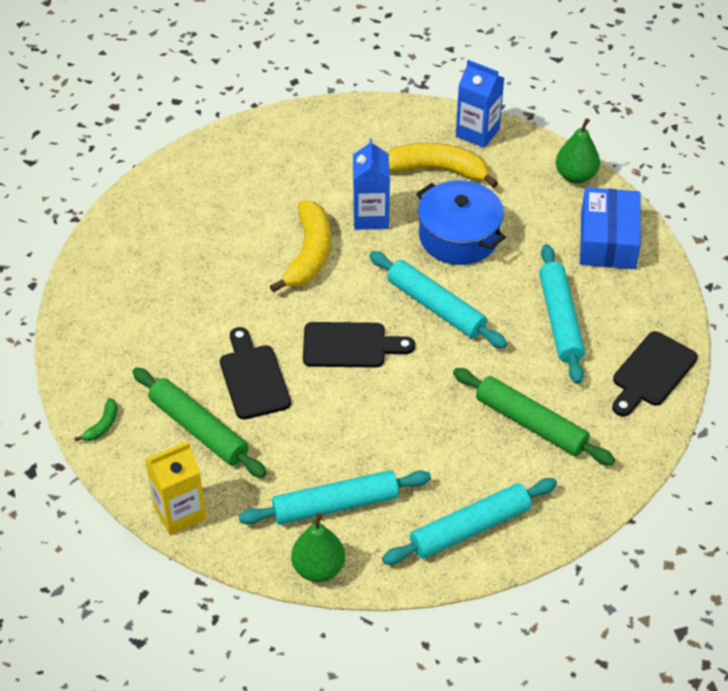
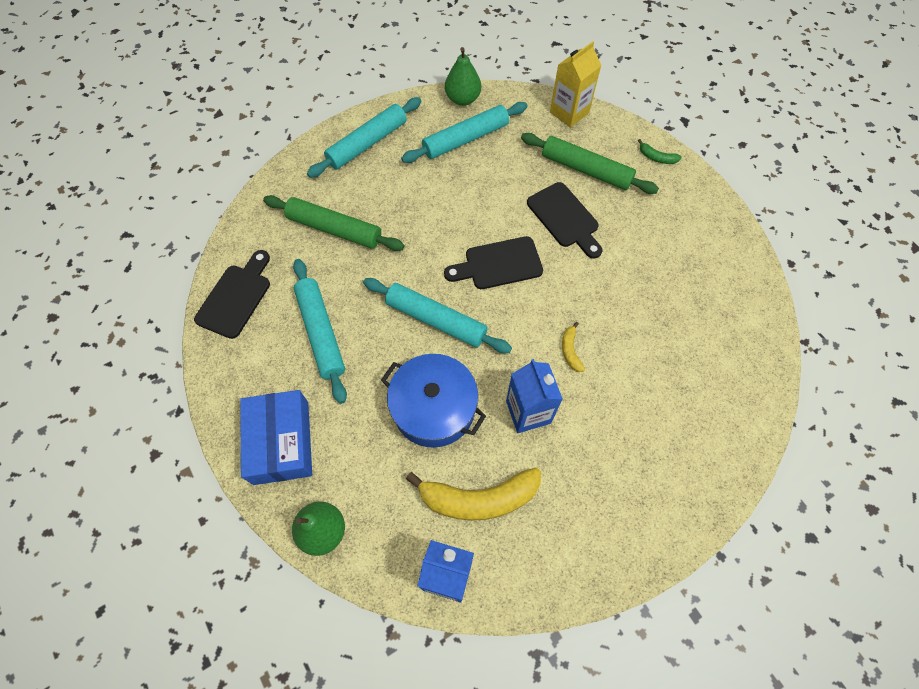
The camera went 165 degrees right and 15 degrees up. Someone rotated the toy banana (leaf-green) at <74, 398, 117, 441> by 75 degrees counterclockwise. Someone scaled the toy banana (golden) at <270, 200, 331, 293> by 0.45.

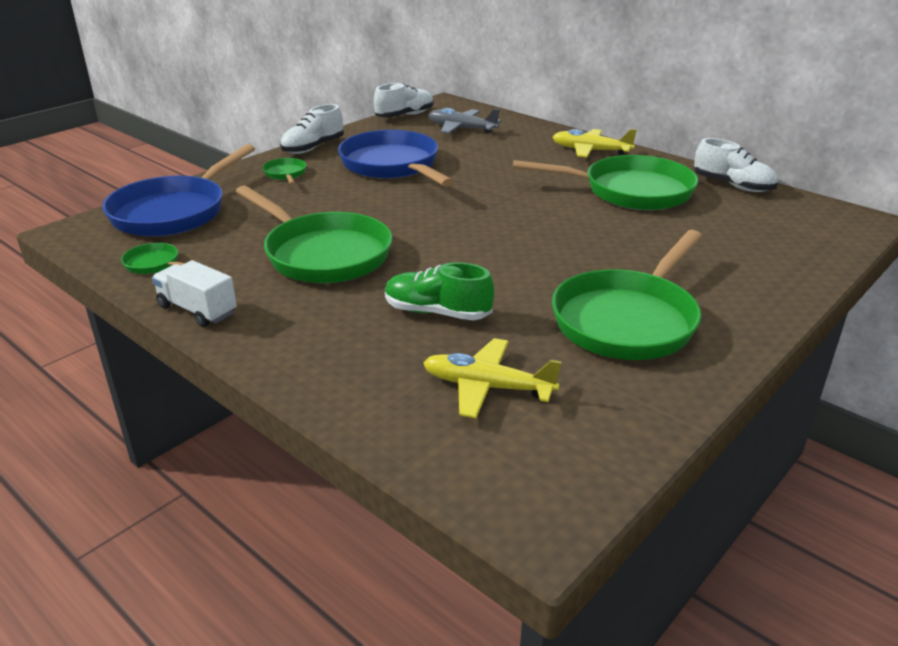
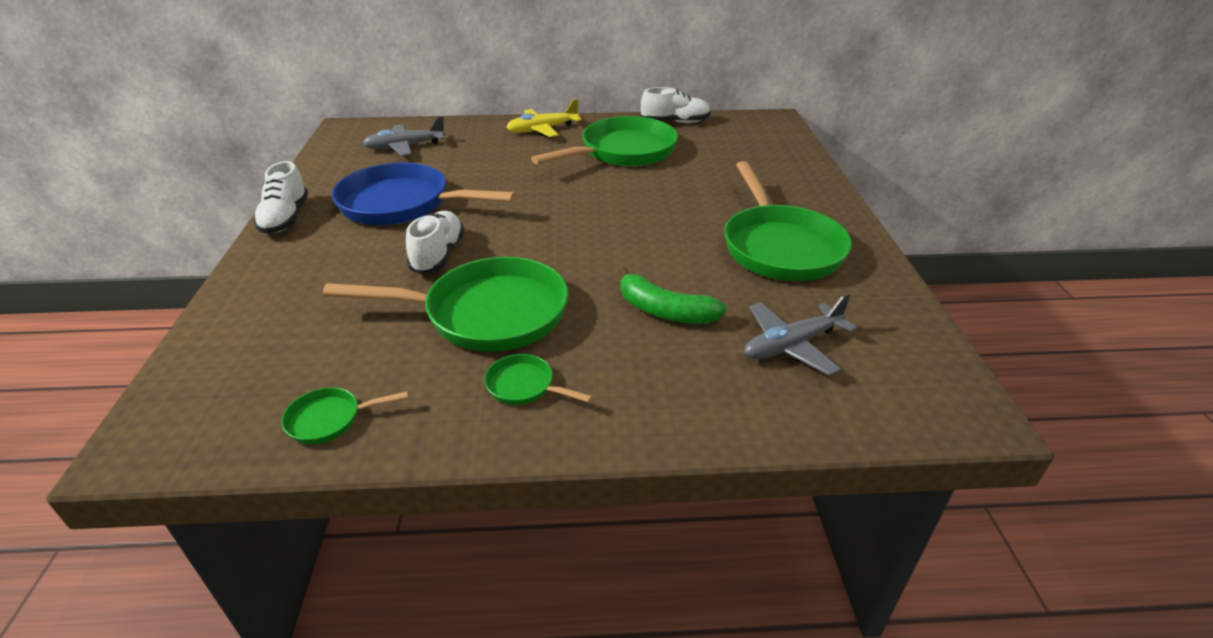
The camera went 45 degrees left and 5 degrees up. Someone took away the skillet (royal blue) at <102, 144, 255, 237>. Someone took away the lorry (pure white) at <152, 260, 237, 327>. Someone carried the skillet (leaf-green) from <262, 158, 307, 185> to <484, 354, 592, 405>. Someone carried the sneaker (pure white) from <374, 83, 434, 117> to <406, 211, 464, 275>. Someone swapped the sneaker (leaf-green) at <385, 262, 494, 320> for the toy banana (leaf-green) at <619, 267, 727, 324>. Someone repainted the plane (golden) at <423, 338, 561, 419>, which became the plane (ash-grey) at <744, 293, 858, 376>.

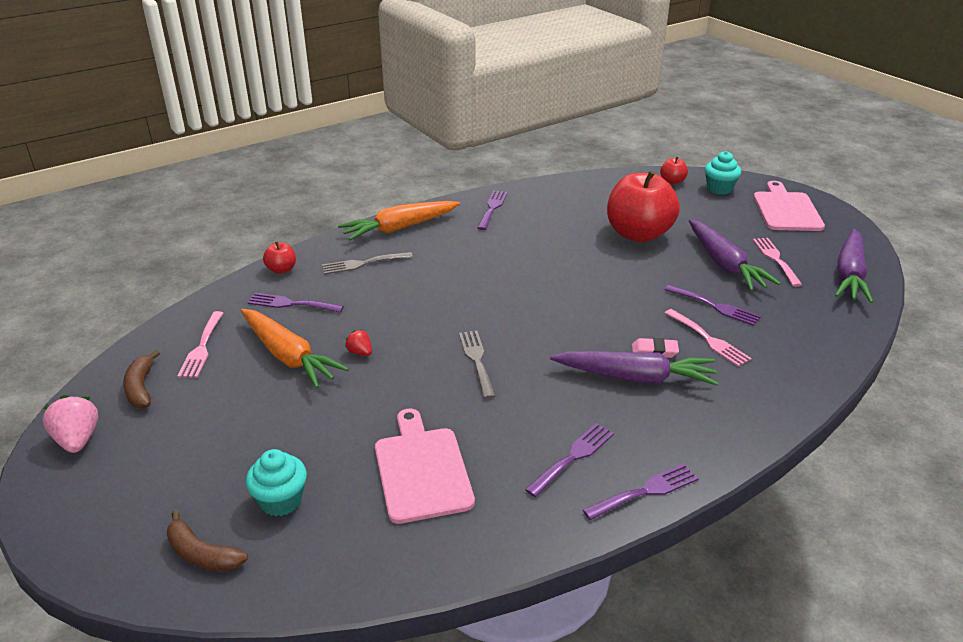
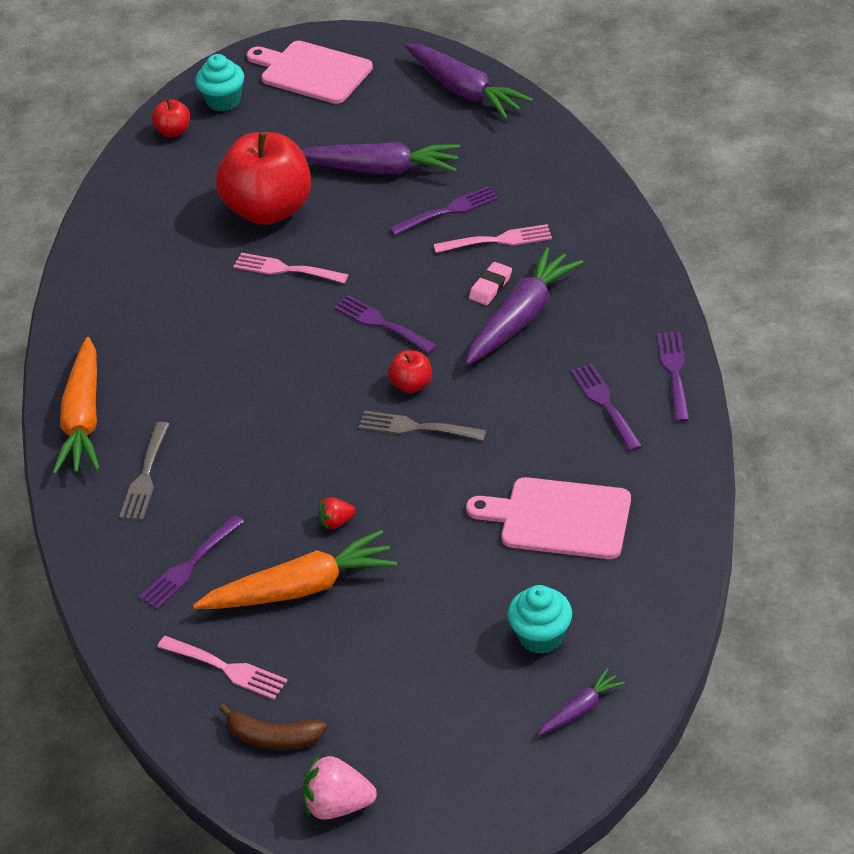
The camera went 60 degrees left and 10 degrees up. Someone carried the apple (crimson) from <263, 242, 296, 274> to <388, 350, 432, 393>. Someone carried the table fork (royal purple) from <478, 190, 508, 230> to <334, 295, 437, 354>. Someone carried the table fork (rosy) from <753, 238, 802, 287> to <233, 253, 348, 283>. Someone swapped the toy banana (russet) at <167, 510, 248, 571> for the root vegetable (royal purple) at <538, 668, 625, 735>.

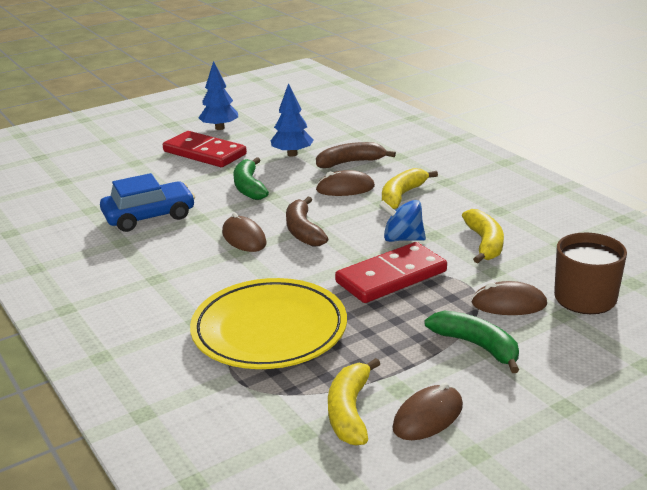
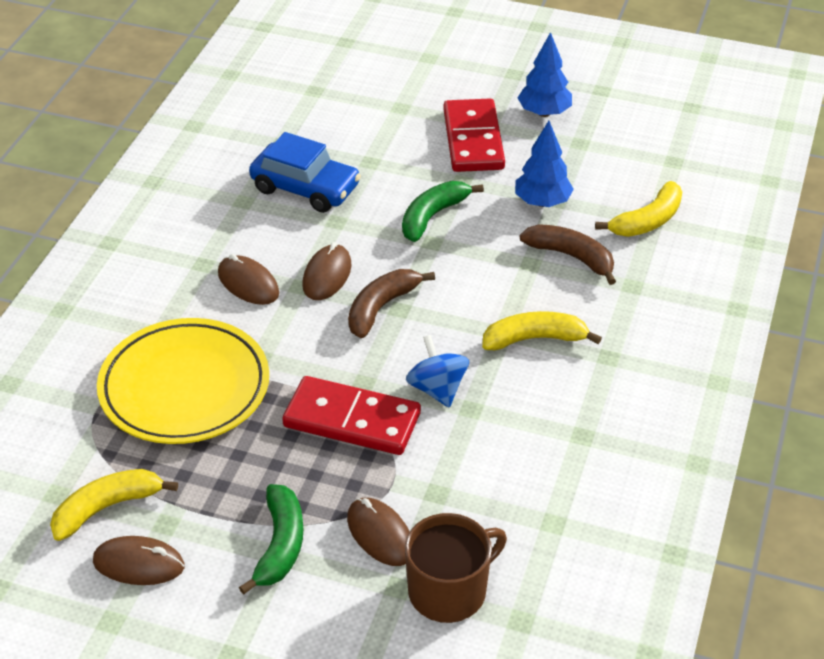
The camera went 50 degrees right and 15 degrees up. Someone carried the mouse (russet) from <316, 170, 375, 196> to <218, 254, 279, 305>. Someone carried the toy banana (golden) from <462, 209, 504, 263> to <595, 181, 682, 237>.

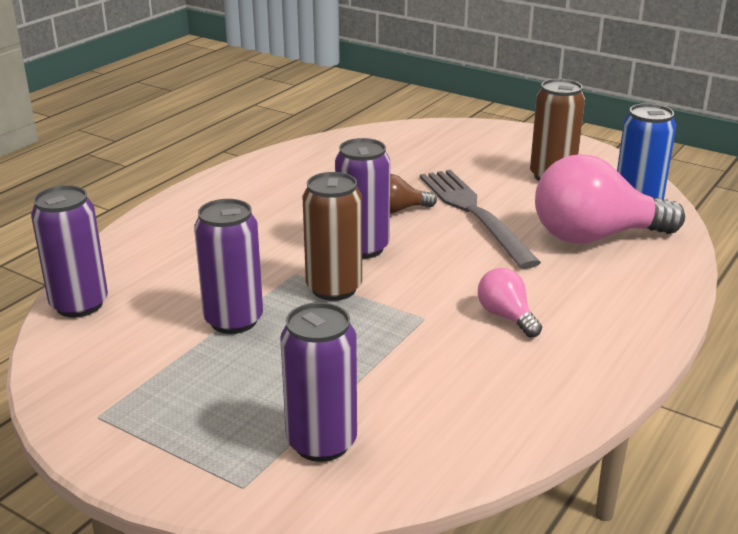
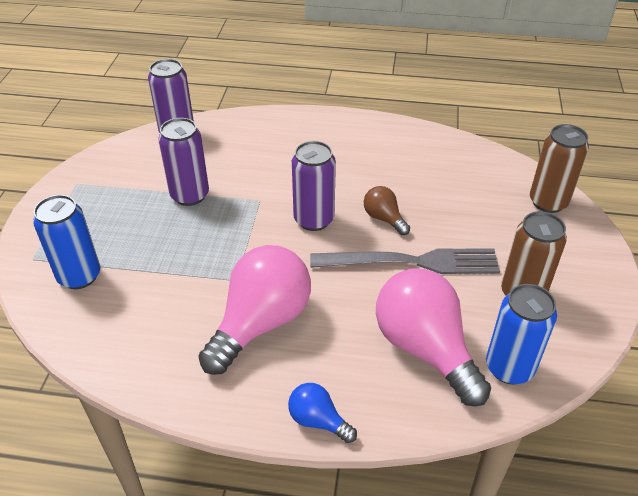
The camera went 65 degrees right and 15 degrees up. Someone put down the bulb (royal blue) at <288, 383, 357, 443>. Someone carried the can (russet) from <303, 172, 362, 301> to <530, 124, 589, 213>. Someone repainted the can (royal purple) at <280, 302, 357, 462>, which became the can (royal blue) at <33, 195, 100, 289>. Someone rotated the table fork (ash-grey) at <420, 170, 541, 269> by 45 degrees clockwise. Someone scaled the bulb (rosy) at <478, 268, 542, 338> by 2.09.

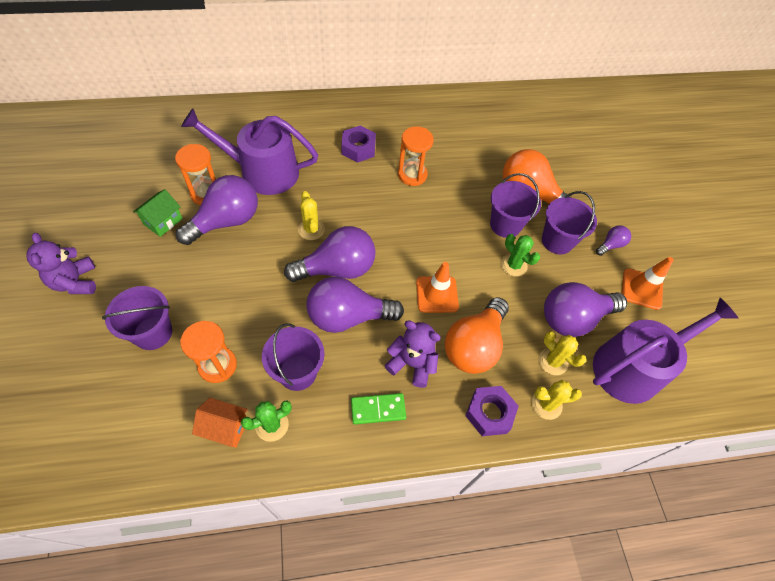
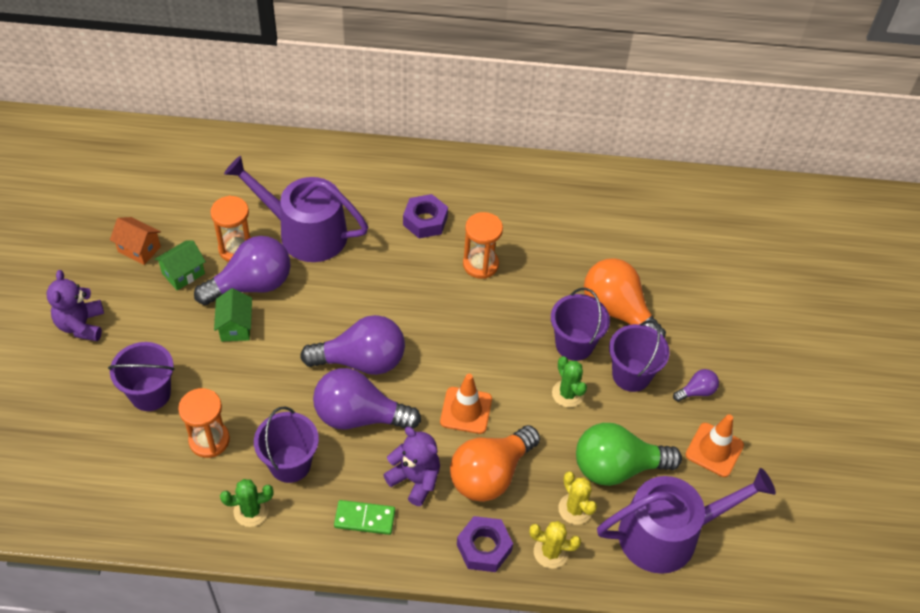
The camera went 15 degrees right and 5 degrees down. Someone took away the prickly plant (golden) at <298, 191, 325, 240>. Someone put down the cottage (leaf-green) at <214, 288, 252, 341>. Someone carried the cottage (orange) from <192, 398, 248, 448> to <110, 217, 161, 265>. Someone repainted the bulb (royal purple) at <544, 282, 627, 337>, which became the bulb (leaf-green) at <576, 423, 682, 486>.

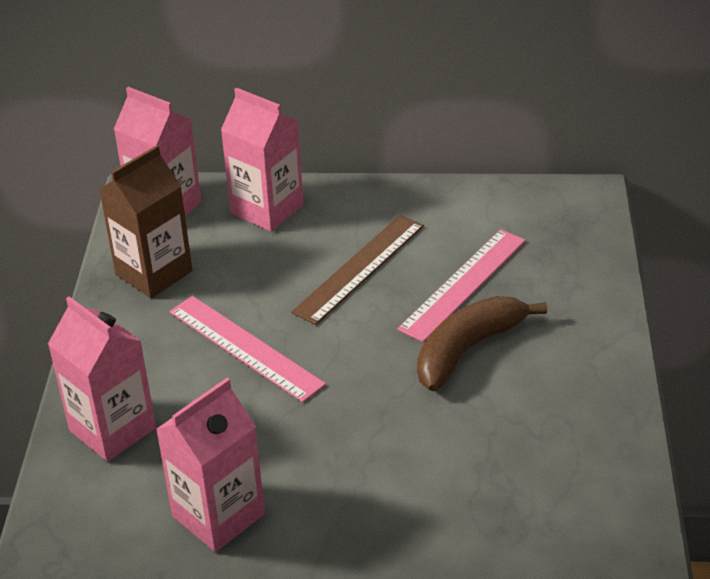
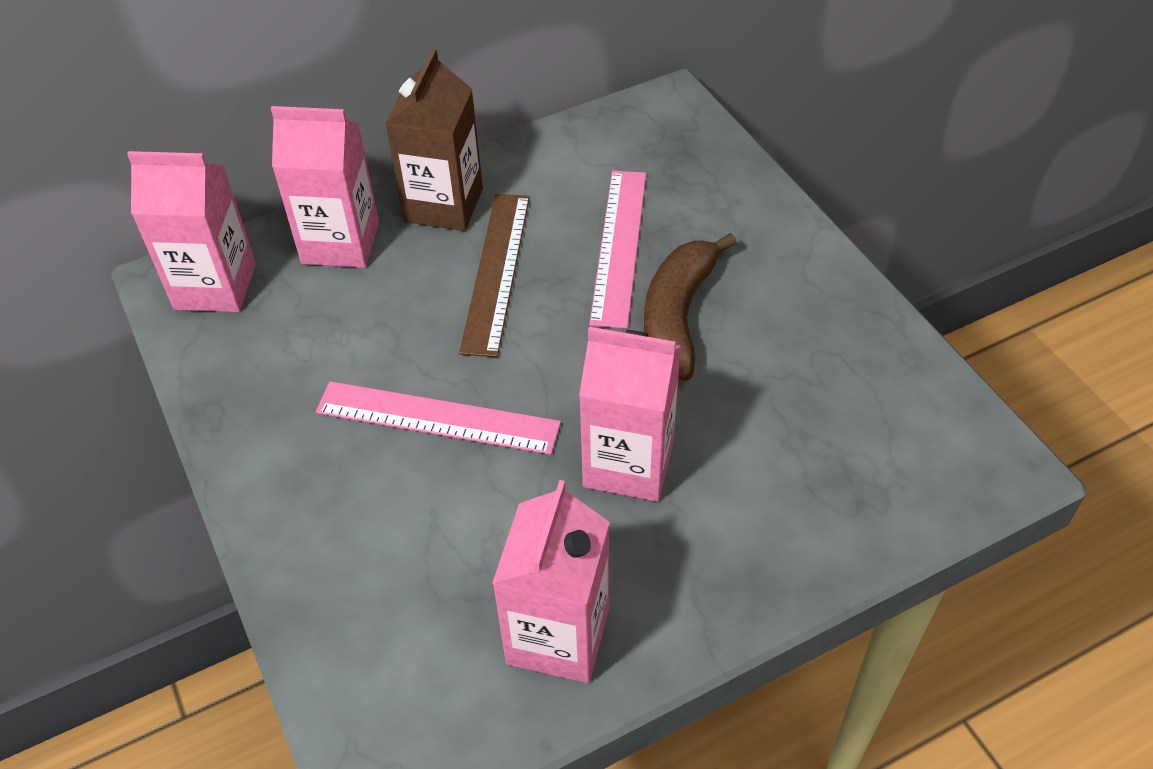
The camera went 30 degrees left and 10 degrees up. Someone carried the juice carton (rosy) from <48, 296, 156, 462> to <579, 327, 681, 502>. Someone carried the juice carton (russet) from <99, 145, 193, 298> to <385, 49, 483, 231>.

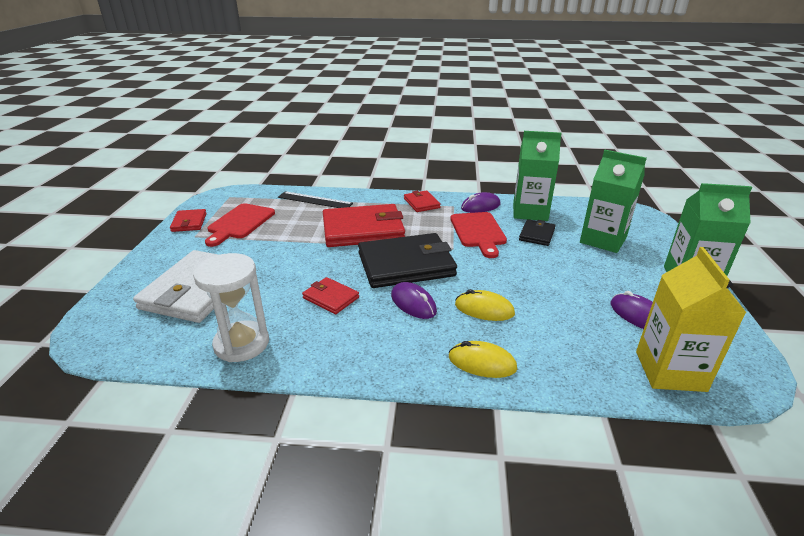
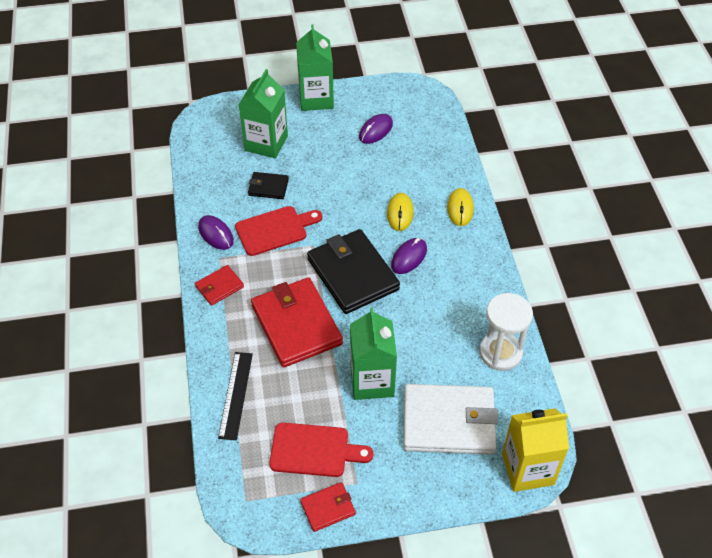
The camera went 105 degrees left and 20 degrees up. Someone took away the card wallet (crimson) at <302, 277, 359, 314>. Someone carried the juice carton (leaf-green) from <513, 131, 562, 221> to <350, 307, 397, 400>. Someone carried the juice carton (golden) from <636, 247, 746, 392> to <502, 408, 569, 492>.

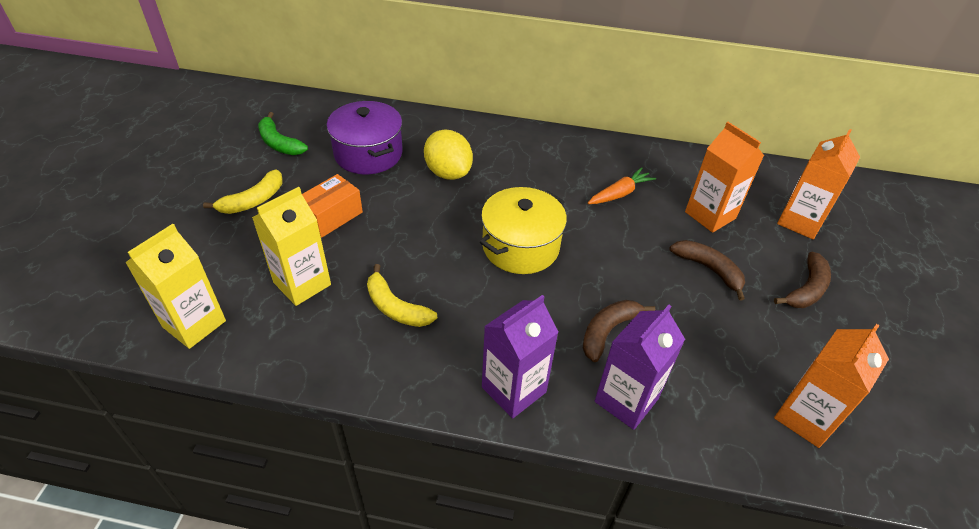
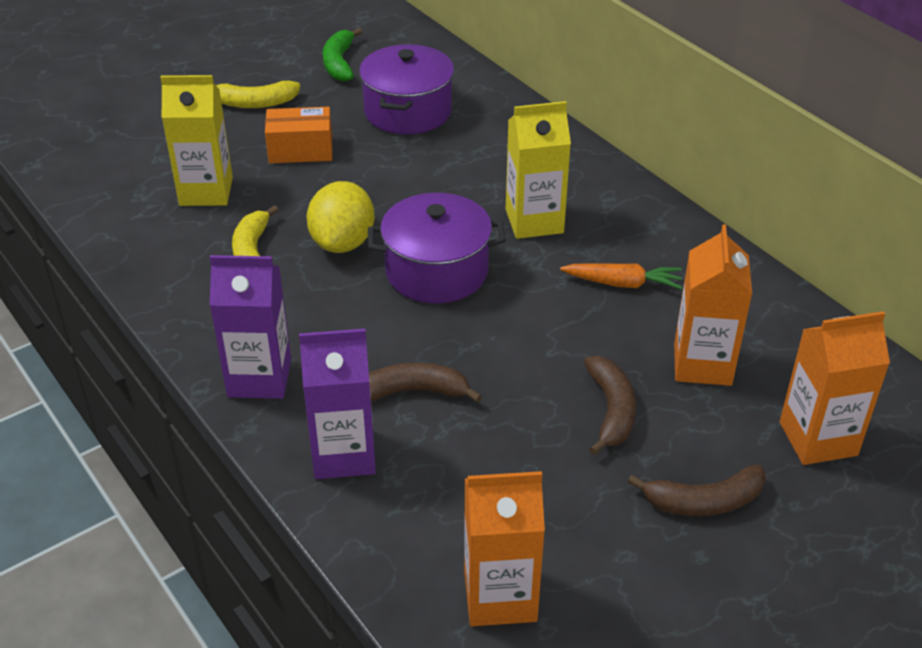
The camera went 45 degrees right and 5 degrees down. Someone carried the juice carton (golden) from <125, 224, 226, 349> to <506, 101, 571, 239>. Someone carried the toy lemon (golden) from <424, 129, 473, 180> to <307, 181, 374, 253>. Someone repainted the pot (golden) at <480, 187, 567, 274>, which became the pot (royal purple) at <368, 193, 506, 303>.

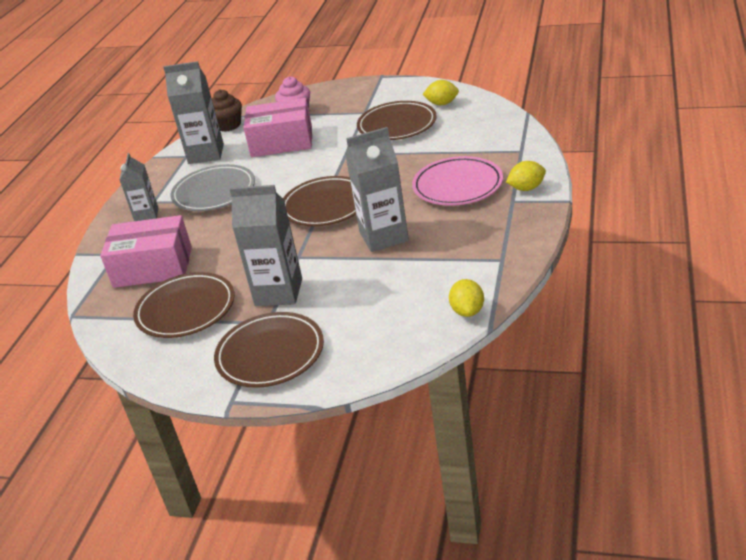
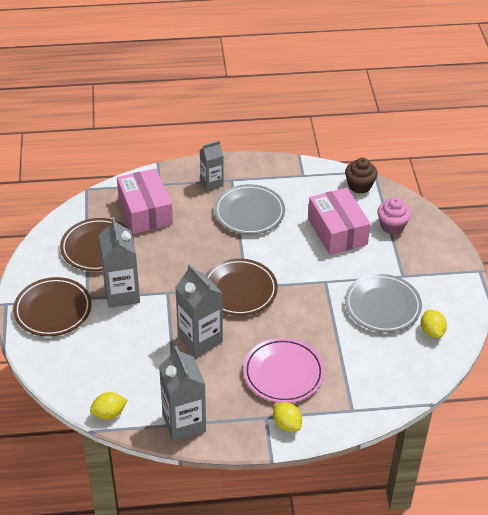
The camera went 65 degrees right and 10 degrees up. Someone carried the juice carton (ash-grey) from <163, 61, 224, 164> to <159, 346, 206, 442>. Someone repainted the plate (russet) at <357, 101, 437, 140>, which became the plate (ash-grey) at <345, 274, 422, 332>.

